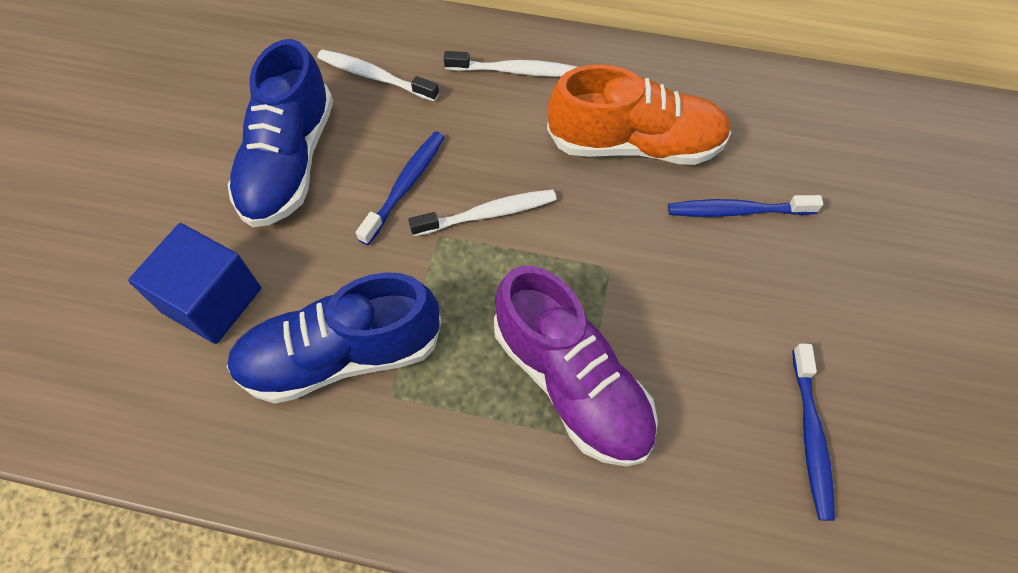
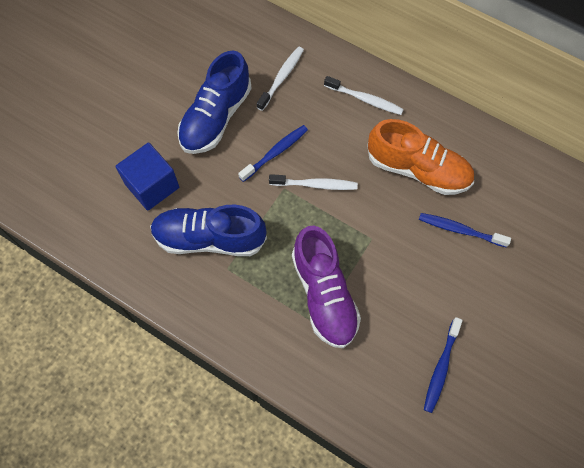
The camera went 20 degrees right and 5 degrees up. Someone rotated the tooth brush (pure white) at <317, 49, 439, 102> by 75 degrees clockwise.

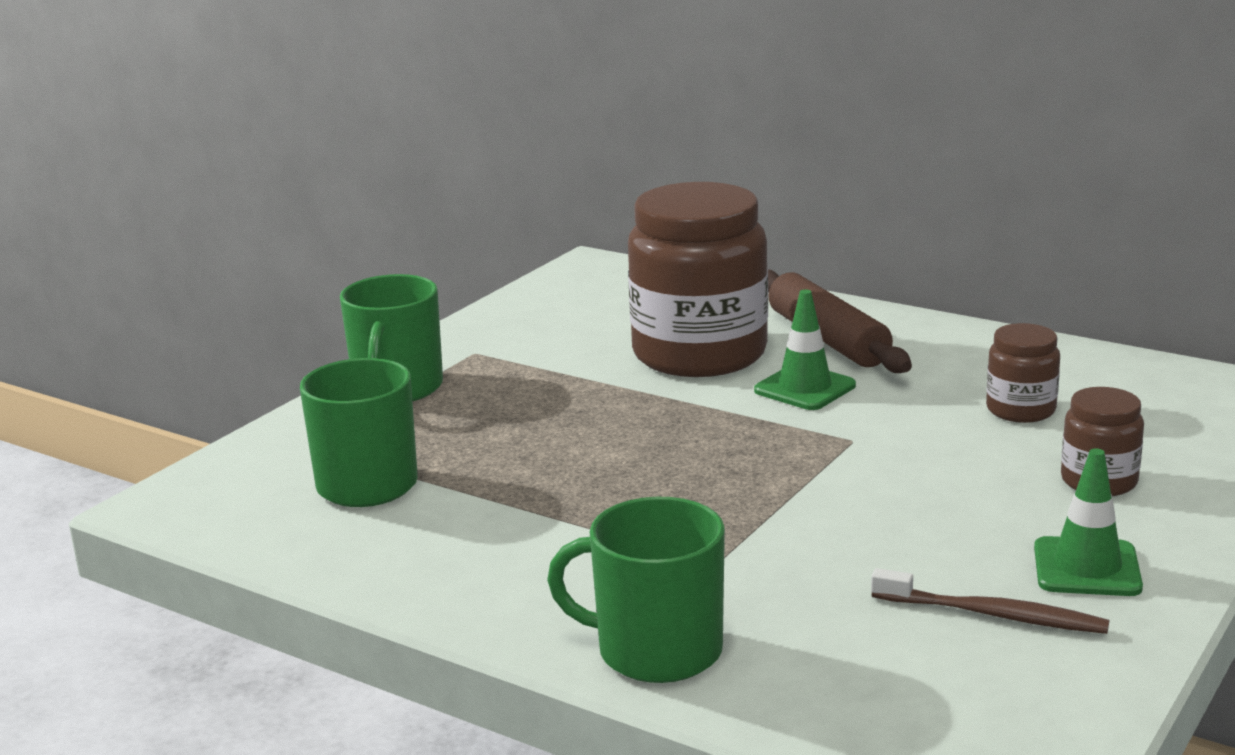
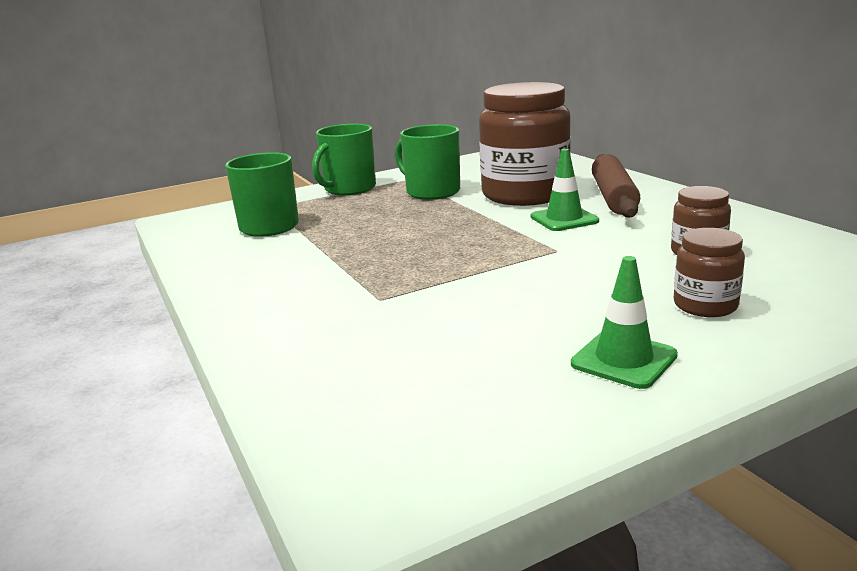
The camera went 30 degrees right and 0 degrees up. Someone took away the tooth brush (russet) at <871, 568, 1110, 634>. Someone carried the mug (leaf-green) from <547, 497, 725, 683> to <395, 124, 460, 200>.

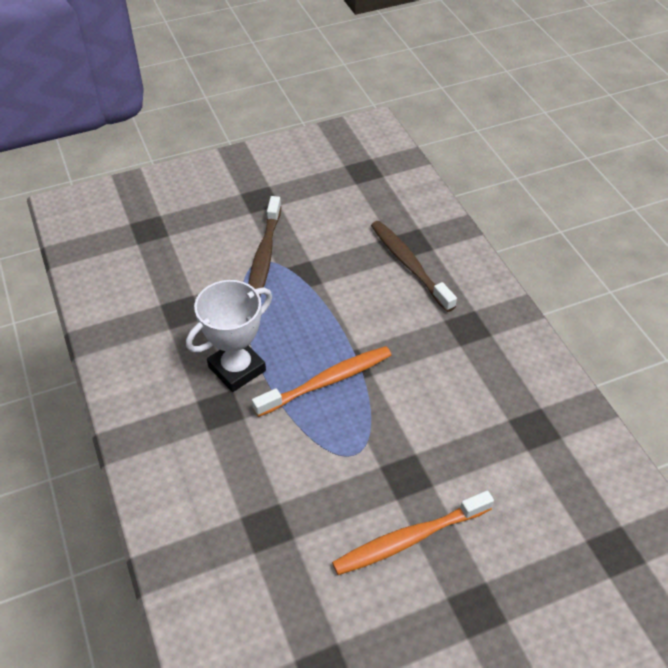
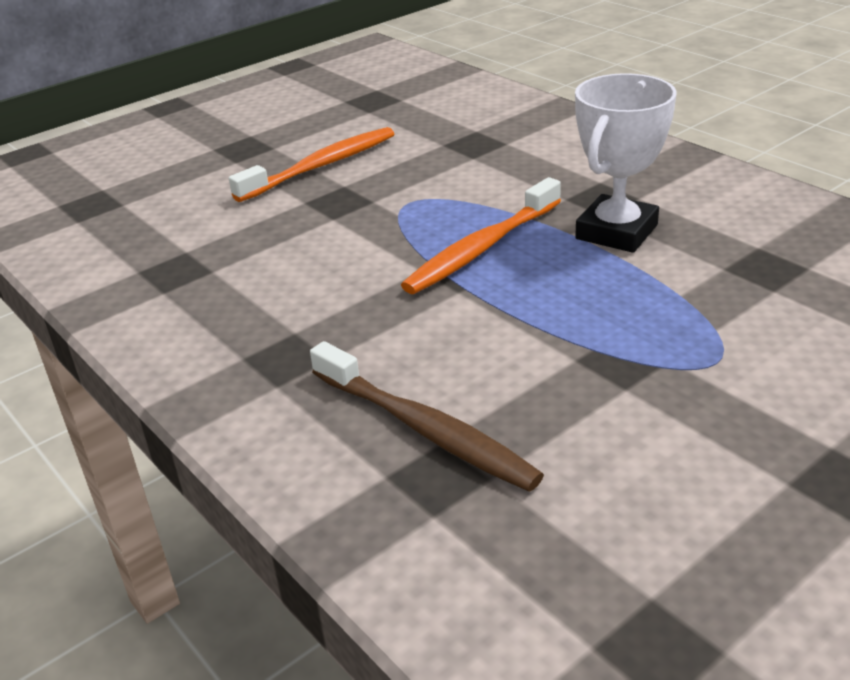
The camera went 165 degrees right and 15 degrees down. Someone took away the tooth brush (russet) at <248, 196, 281, 296>.

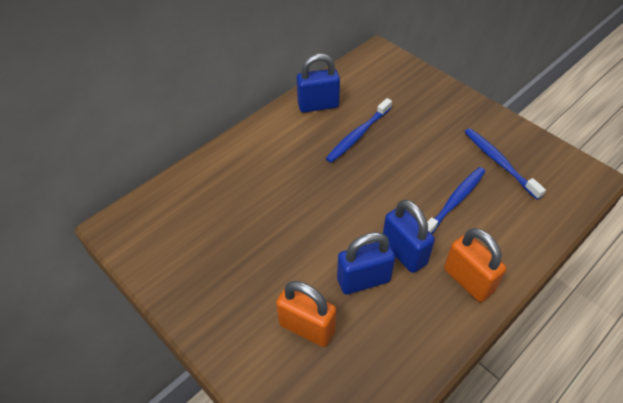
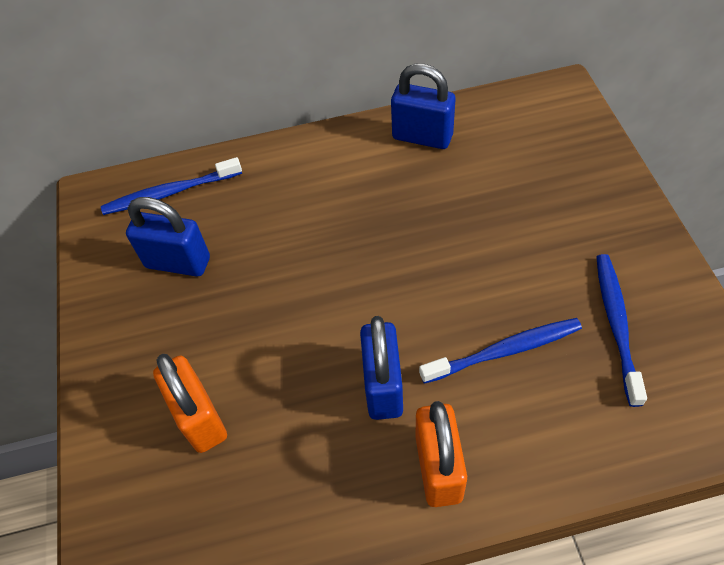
The camera went 35 degrees right and 5 degrees up. Someone carried the tooth brush (royal blue) from <326, 98, 392, 163> to <101, 157, 242, 215>. Someone carried the small lock (royal blue) from <337, 232, 395, 294> to <126, 197, 210, 277>.

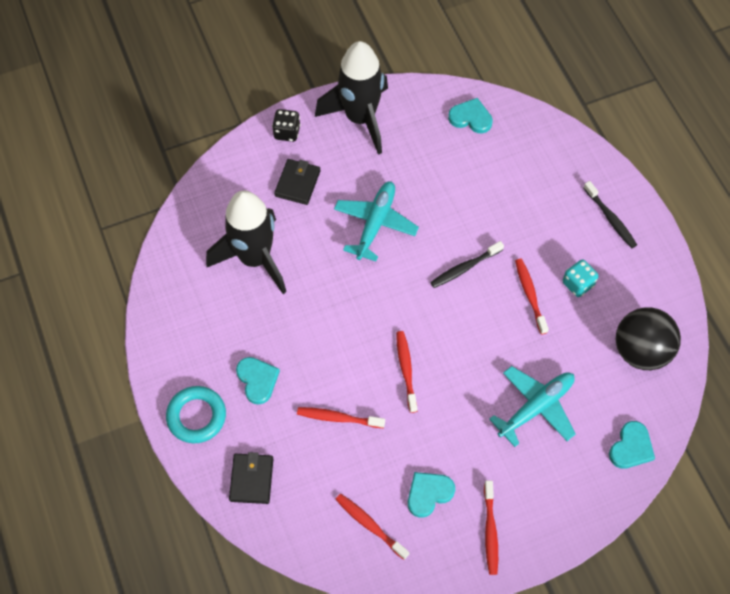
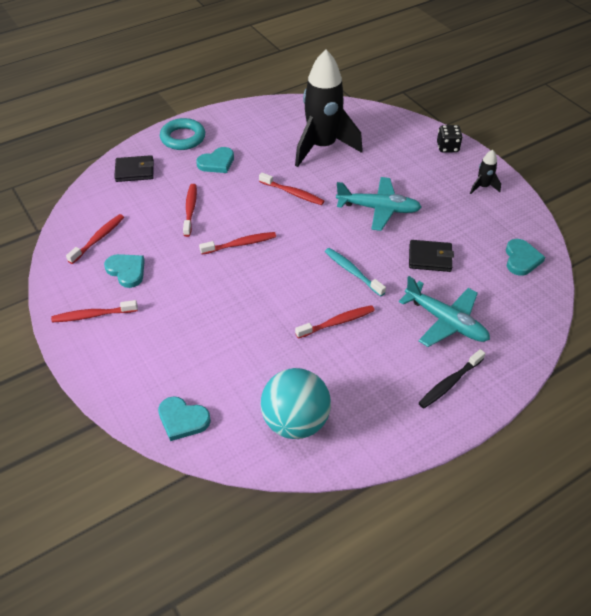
The camera went 80 degrees right and 15 degrees down. Someone took away the game die (aqua) at <562, 259, 598, 297>. Someone put down the tooth brush (crimson) at <259, 173, 324, 205>. Someone carried the card wallet (jet-black) from <274, 159, 321, 205> to <409, 240, 454, 272>. Someone carried the plane (aqua) from <489, 366, 576, 447> to <399, 276, 490, 347>. Someone repainted the tooth brush (jet-black) at <430, 241, 504, 288>, which became the tooth brush (aqua) at <325, 248, 386, 296>. Someone repainted the play ball (jet-black) at <616, 308, 681, 370>, which became the play ball (aqua) at <261, 368, 331, 439>. Someone scaled the toy rocket (jet-black) at <315, 41, 388, 155> by 0.41.

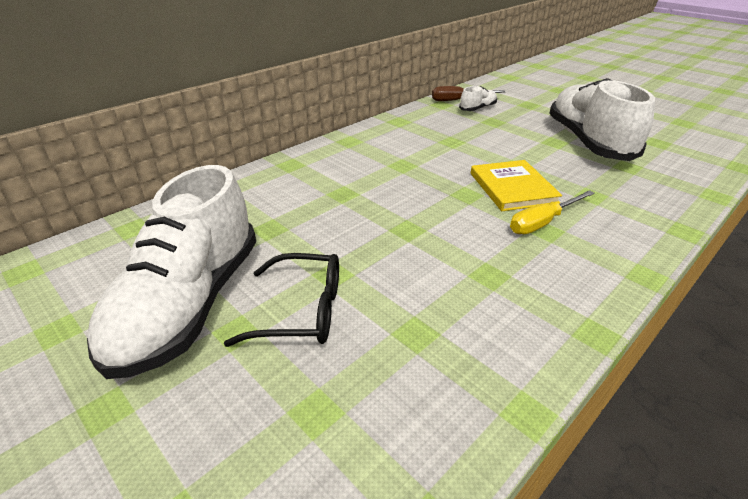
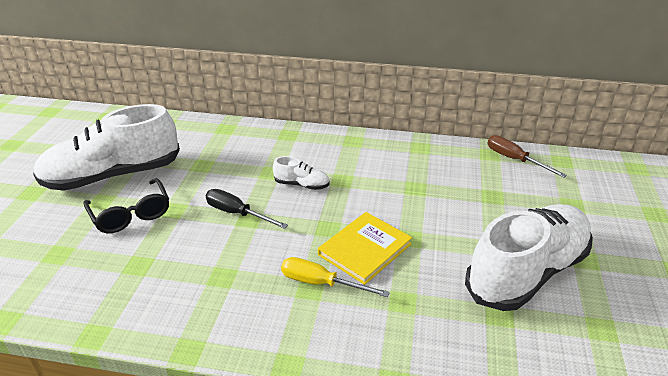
The camera went 55 degrees right and 0 degrees up. Someone put down the screwdriver (jet-black) at <206, 189, 288, 229>. Someone carried the sneaker (pure white) from <459, 86, 497, 111> to <273, 156, 330, 190>.

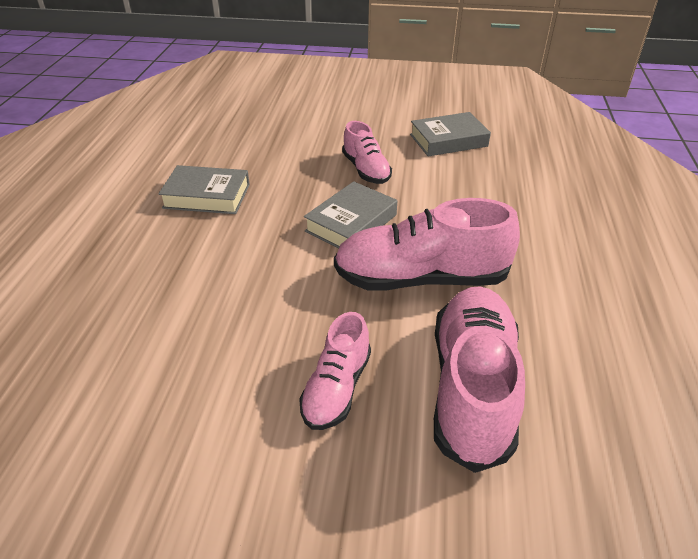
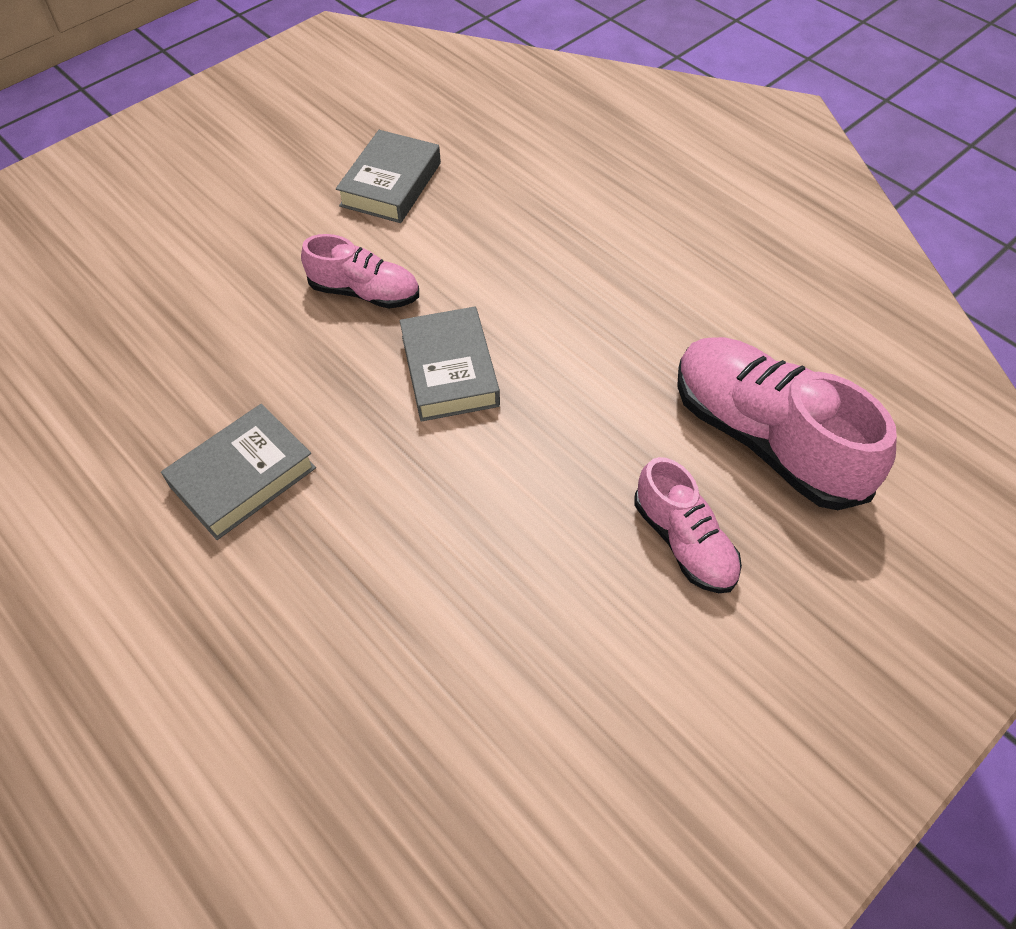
The camera went 50 degrees left and 15 degrees up. Someone took away the sneaker (rosy) at <334, 198, 520, 291>.

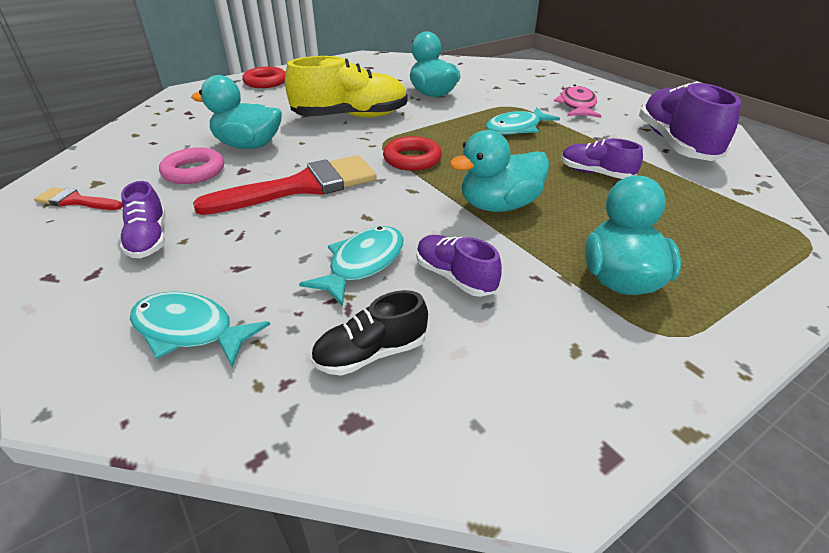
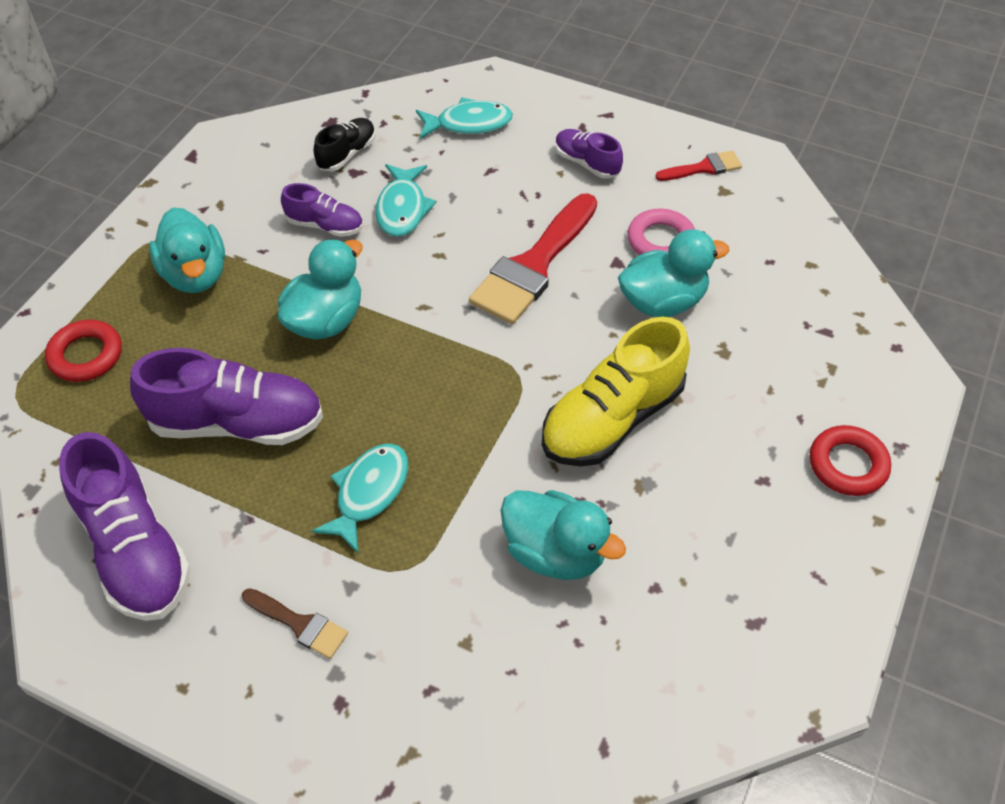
The camera went 150 degrees right and 15 degrees up. Someone carried the ring (crimson) from <383, 136, 442, 171> to <45, 320, 122, 382>. Someone swapped the toy fish (rosy) at <554, 84, 601, 118> for the brush (russet) at <242, 588, 348, 659>. Someone scaled the sneaker (royal purple) at <561, 138, 643, 179> by 1.88.

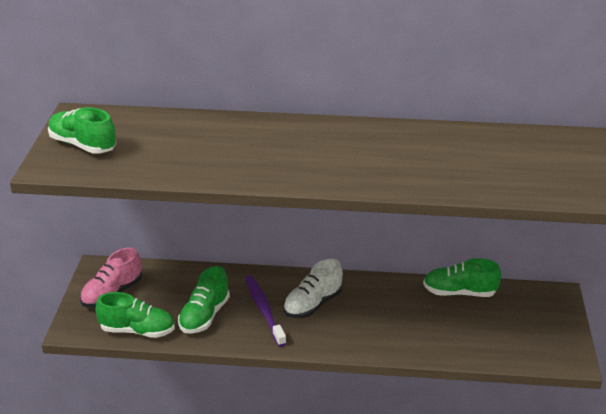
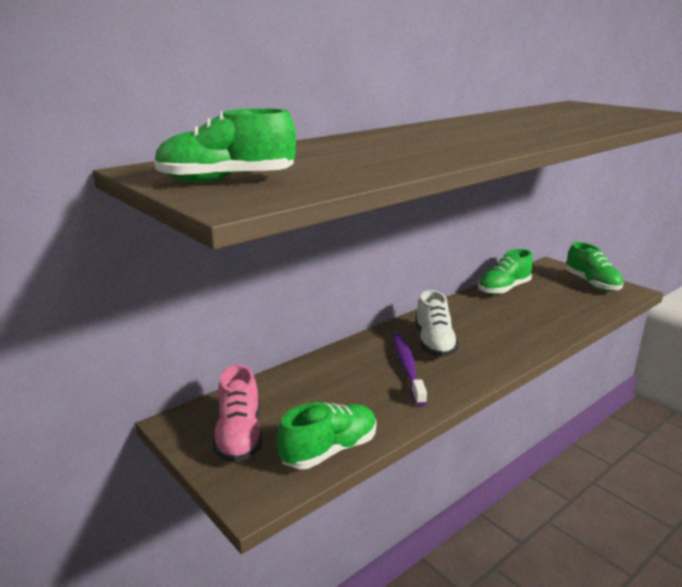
The camera went 45 degrees left and 10 degrees down. Someone carried the sneaker (leaf-green) from <178, 266, 230, 334> to <566, 242, 624, 291>. Someone rotated the tooth brush (royal purple) at <245, 275, 287, 347> by 60 degrees clockwise.

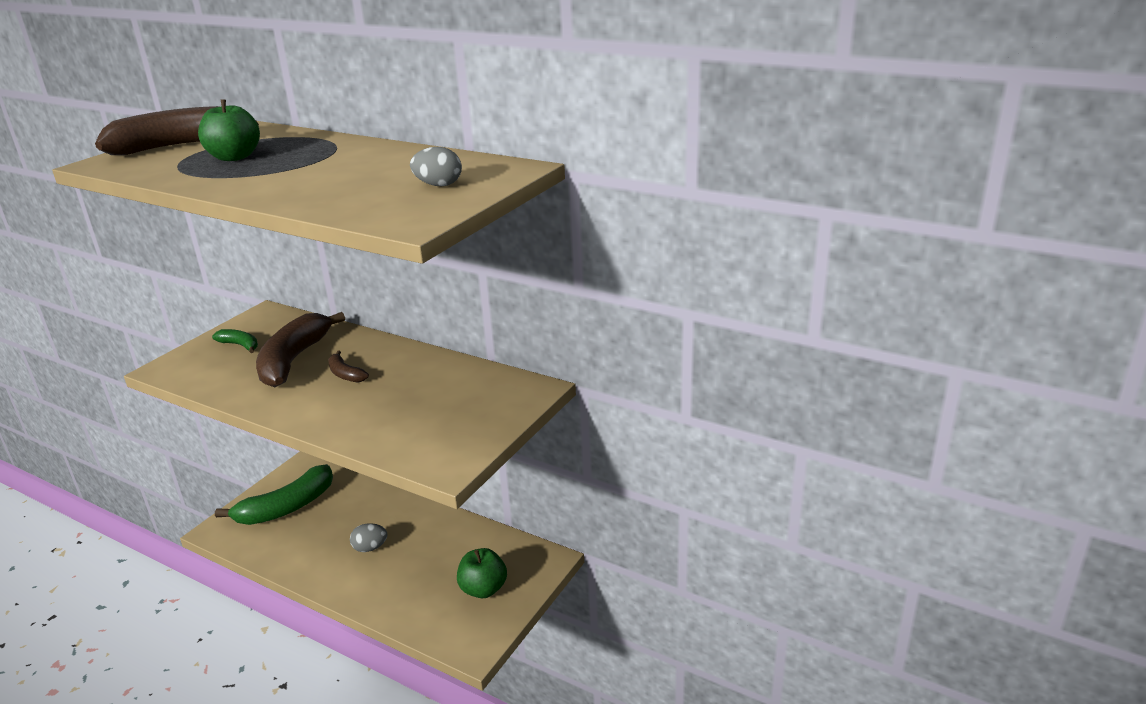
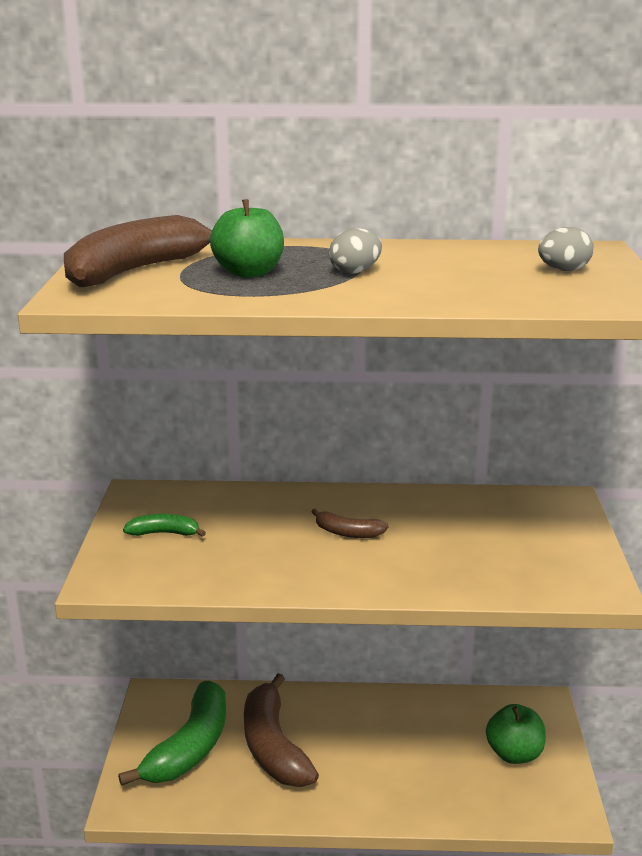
The camera went 30 degrees left and 5 degrees down. Someone carried the toy banana (russet) from <256, 312, 345, 387> to <244, 673, 319, 787>. Someone carried the egg shape (ash-grey) from <350, 523, 387, 552> to <329, 228, 382, 274>.

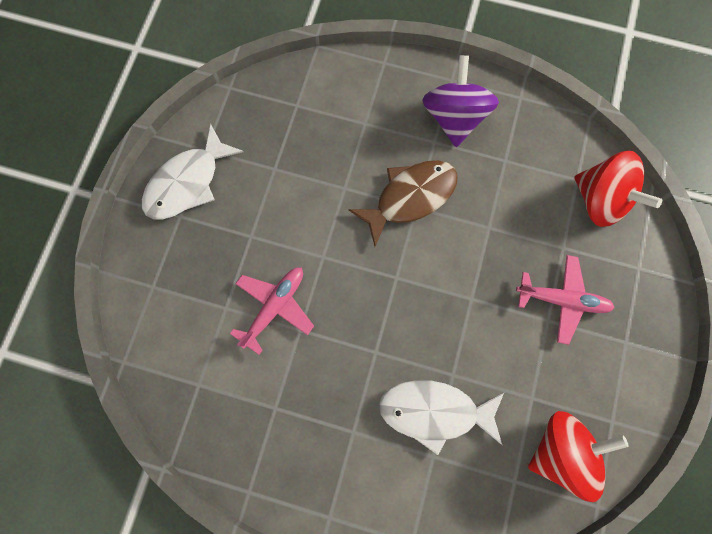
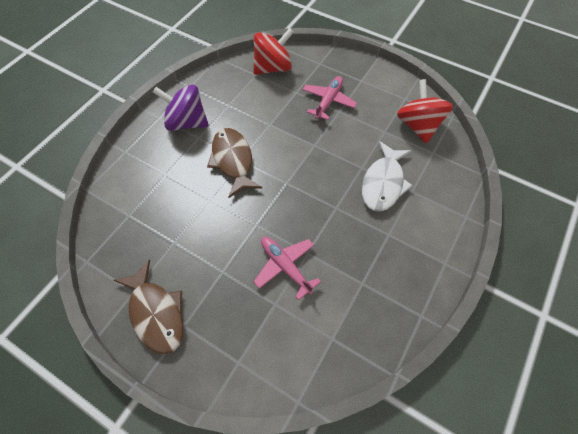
The camera went 75 degrees left and 15 degrees down. Someone repainted the toy fish (pure white) at <142, 124, 243, 219>, which became the toy fish (russet) at <113, 259, 184, 354>.

